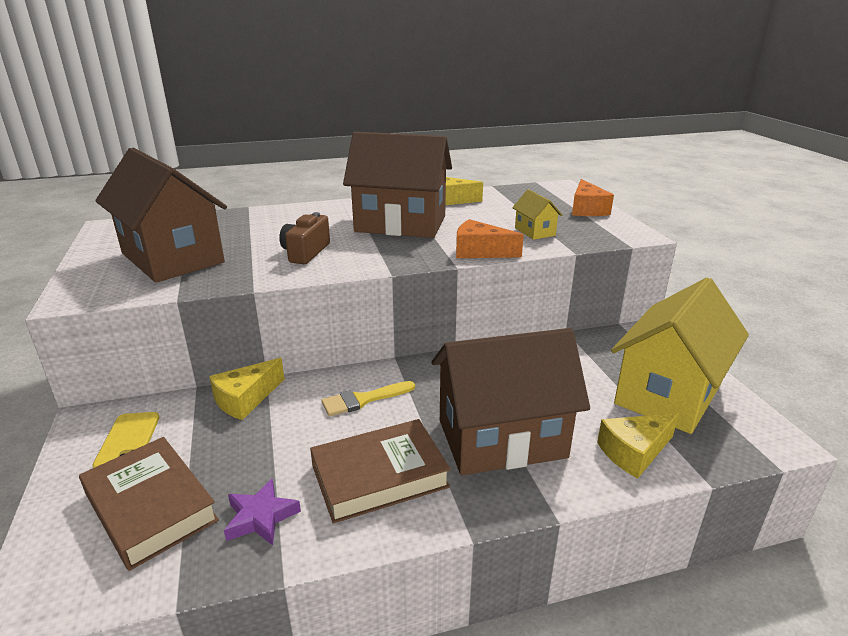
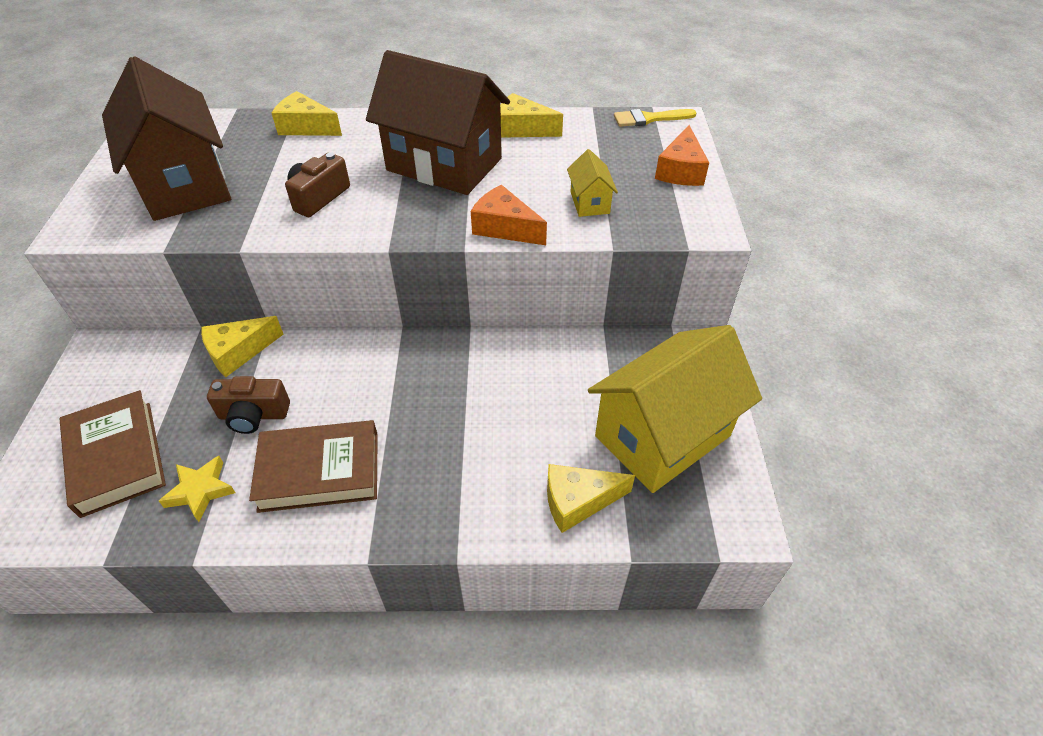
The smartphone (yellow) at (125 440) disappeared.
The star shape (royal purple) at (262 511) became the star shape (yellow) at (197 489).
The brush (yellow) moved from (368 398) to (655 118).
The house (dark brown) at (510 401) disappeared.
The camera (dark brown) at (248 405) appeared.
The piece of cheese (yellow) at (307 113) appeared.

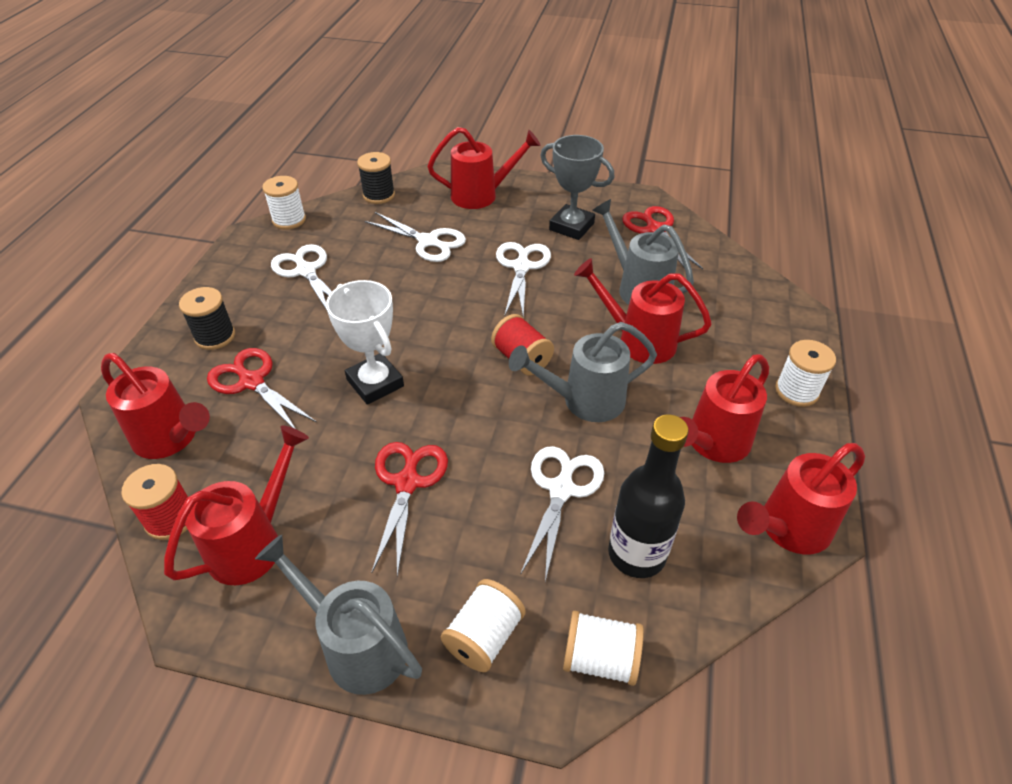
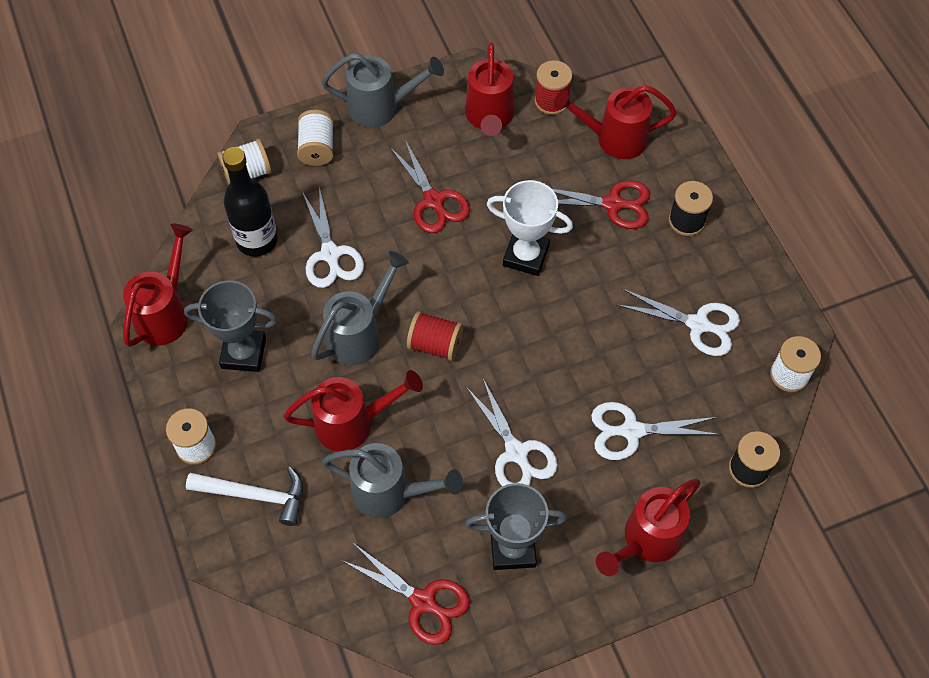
The watering can (crimson) at (724 408) was replaced by the award cup (gray) at (231 326).
The carpenter's hammer (snow-white) at (244 496) appeared.

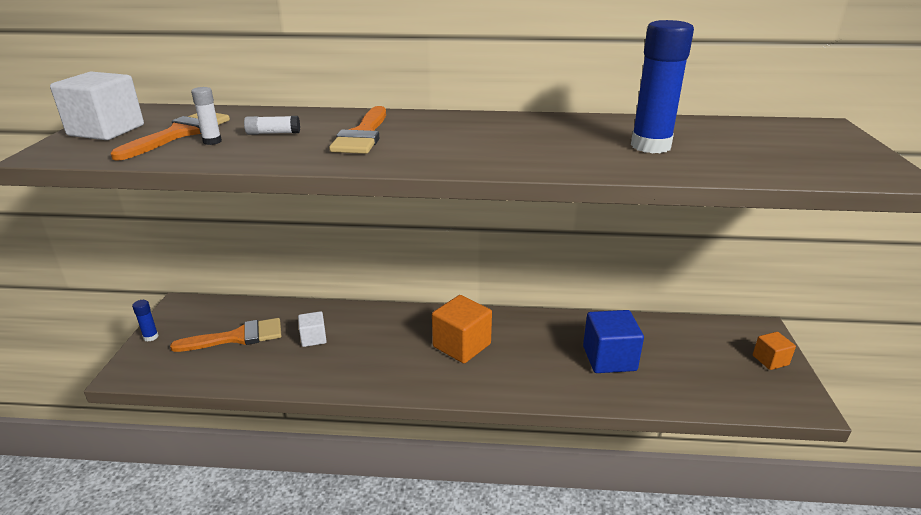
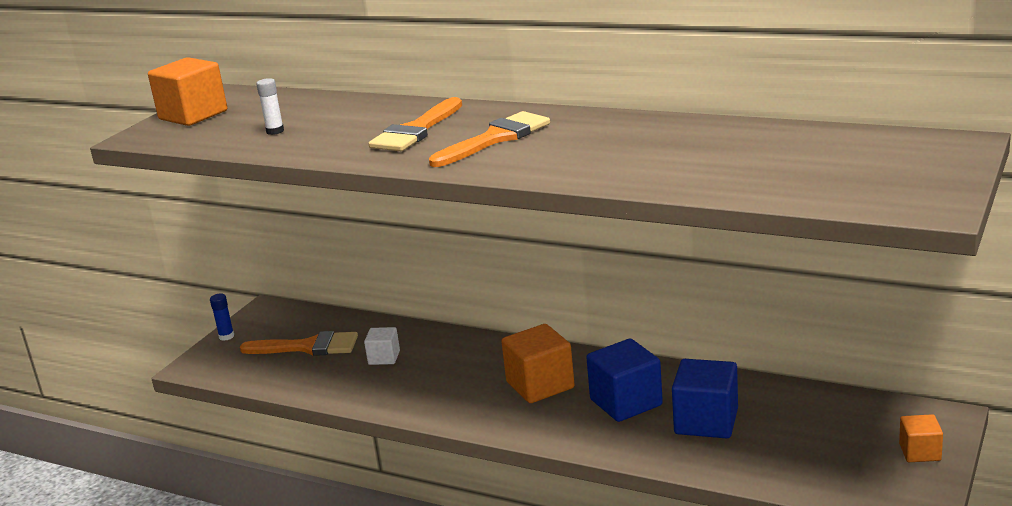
The block (snow-white) at (97 105) became the block (orange-coloured) at (187 91).
The brush (orange-coloured) moved from (170 137) to (489 139).
The stick of glue (snow-white) at (272 125) disappeared.
The stick of glue (royal blue) at (662 86) disappeared.
The block (royal blue) at (624 380) appeared.

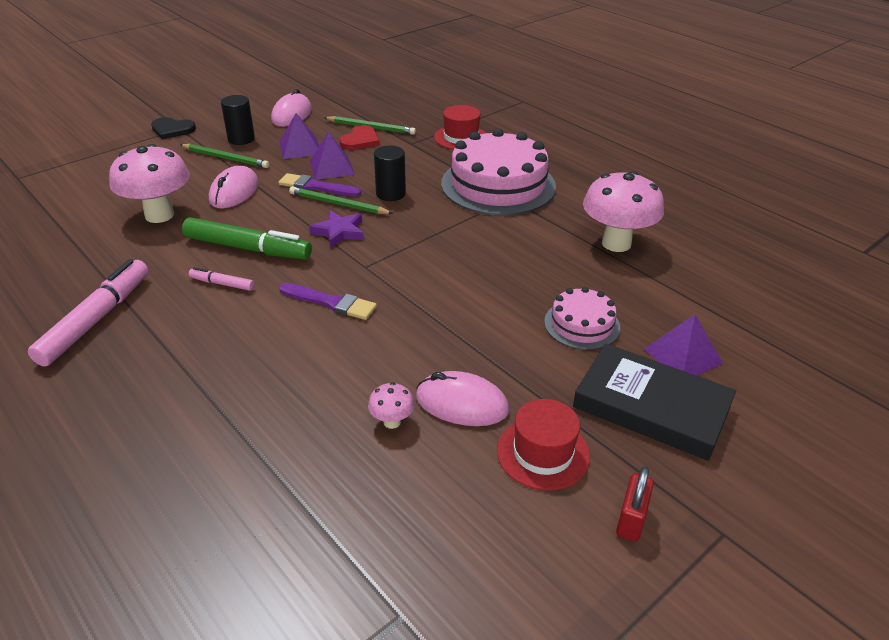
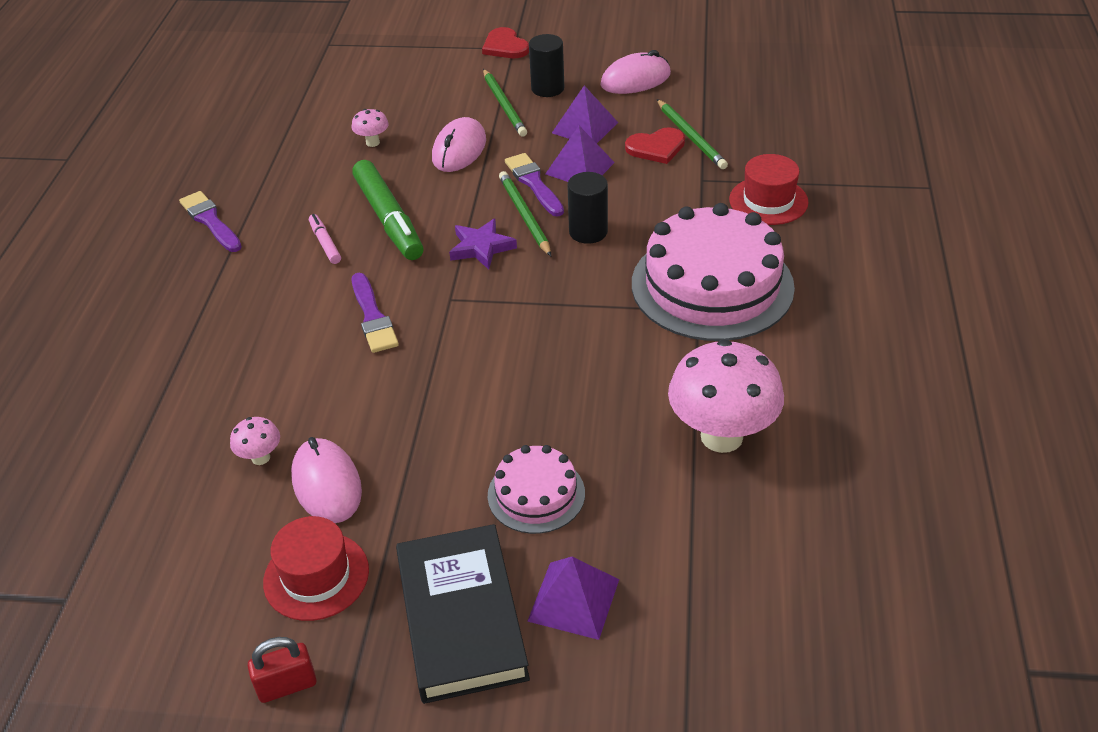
The marker pen (rose-pink) at (88 313) was replaced by the brush (royal purple) at (210 221).
The mushroom (rose-pink) at (149 183) changed to 0.44 times the size.
The love heart (black) at (173 128) became the love heart (crimson) at (505 42).
The PC mouse (rose-pink) at (234 187) turned 45 degrees counterclockwise.

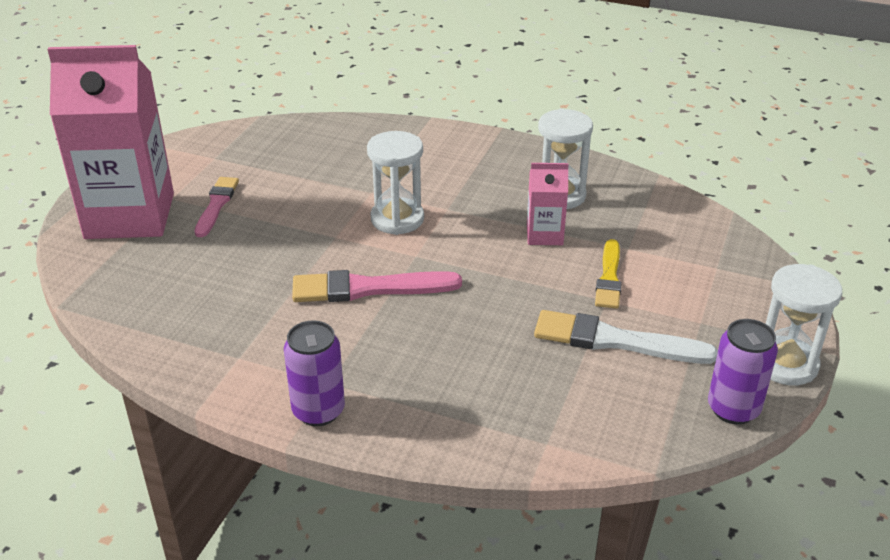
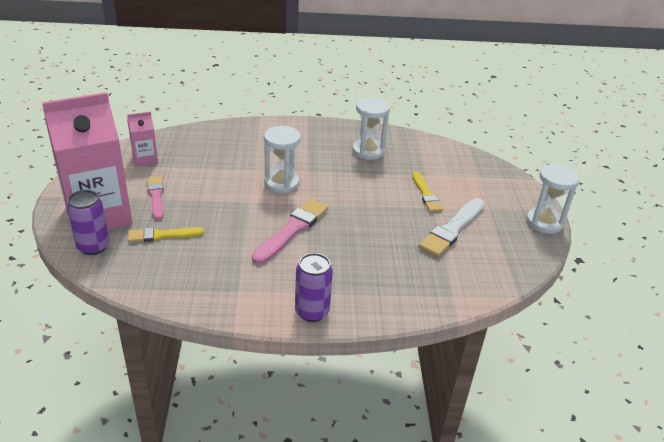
The brush (rose-pink) at (377 286) turned 150 degrees clockwise.
The carton (rose-pink) moved from (548 204) to (142 139).
The brush (snow-white) at (626 337) turned 45 degrees counterclockwise.
The tin (royal purple) moved from (743 371) to (88 222).
The brush (yellow) at (166 234) appeared.

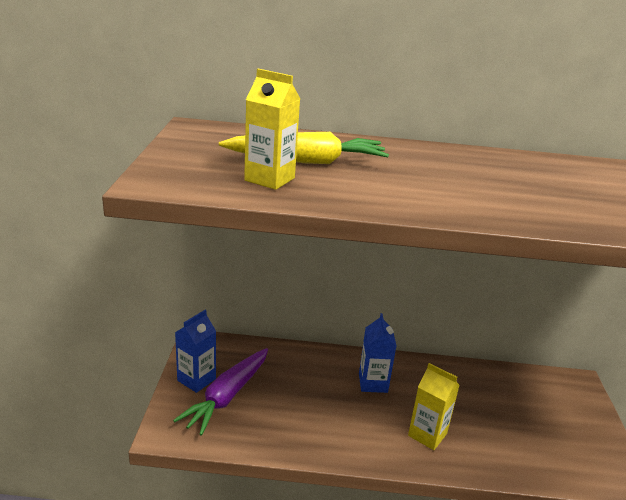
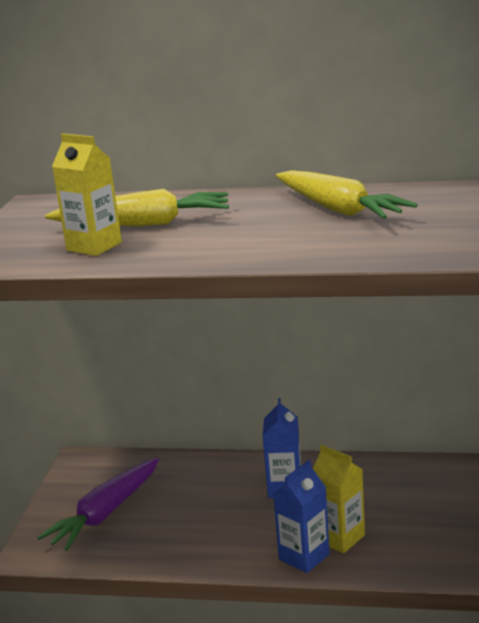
The carton (royal blue) moved from (195 351) to (301 516).
The toy carrot (yellow) at (346 194) appeared.

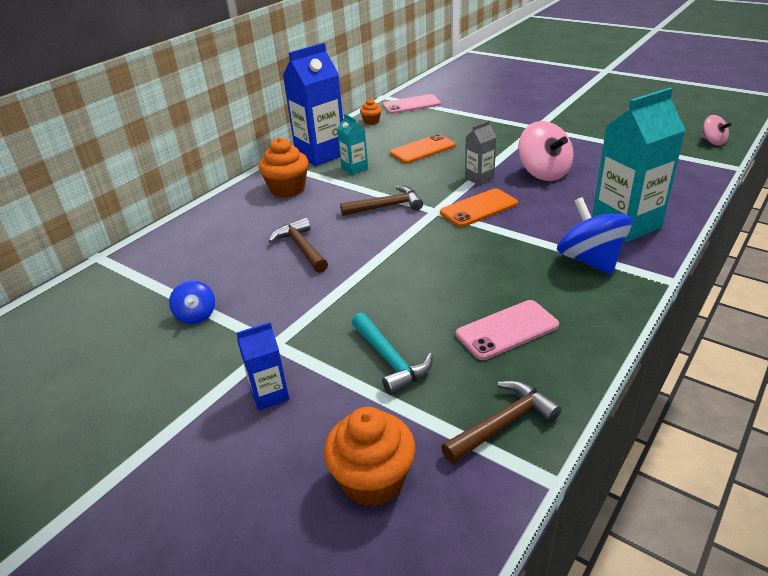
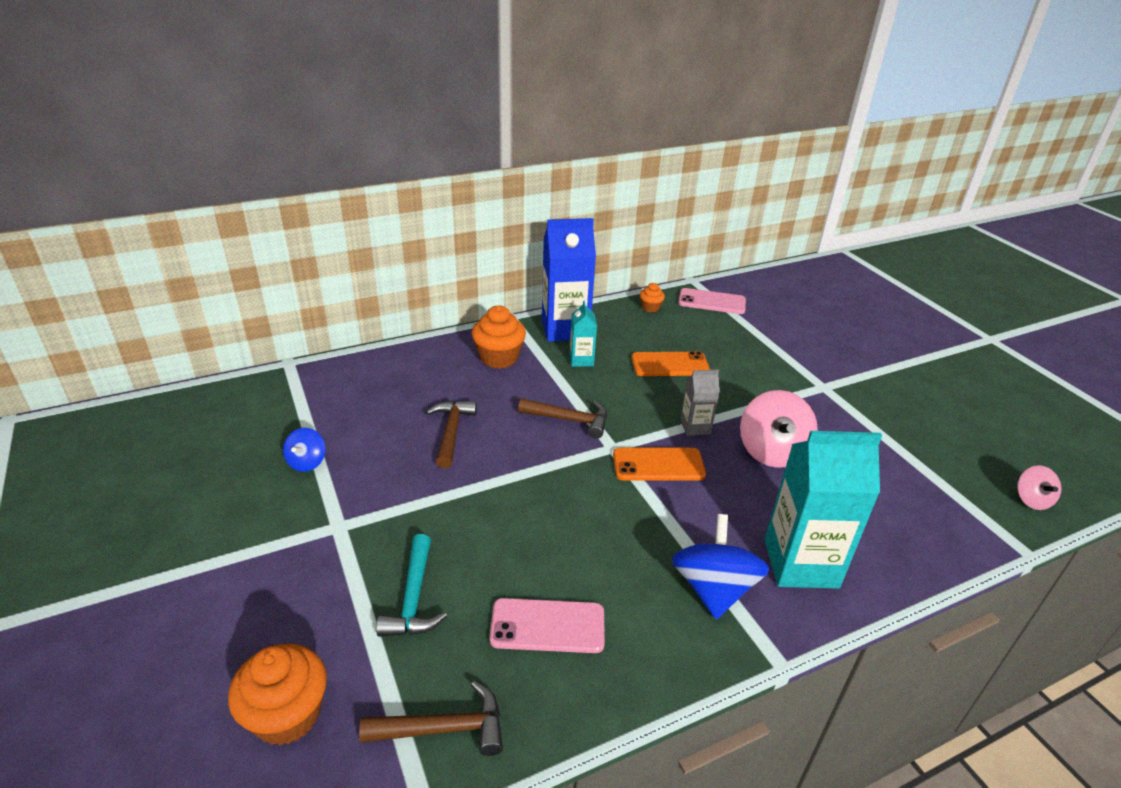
The carton (royal blue) at (262 366) disappeared.

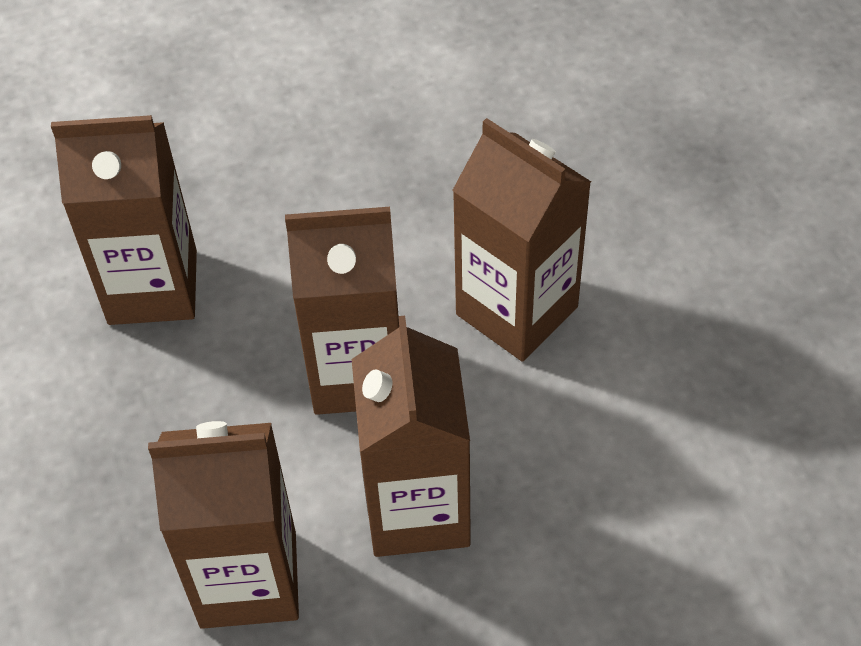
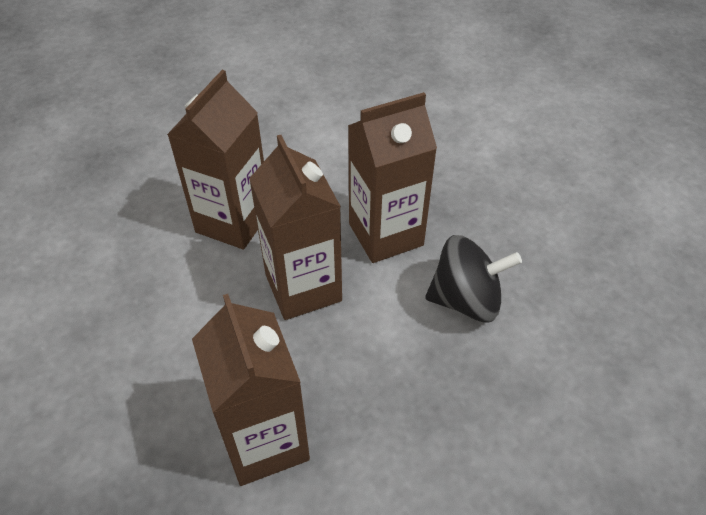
The carton (dark brown) at (223 525) was replaced by the toy top (black) at (473 278).

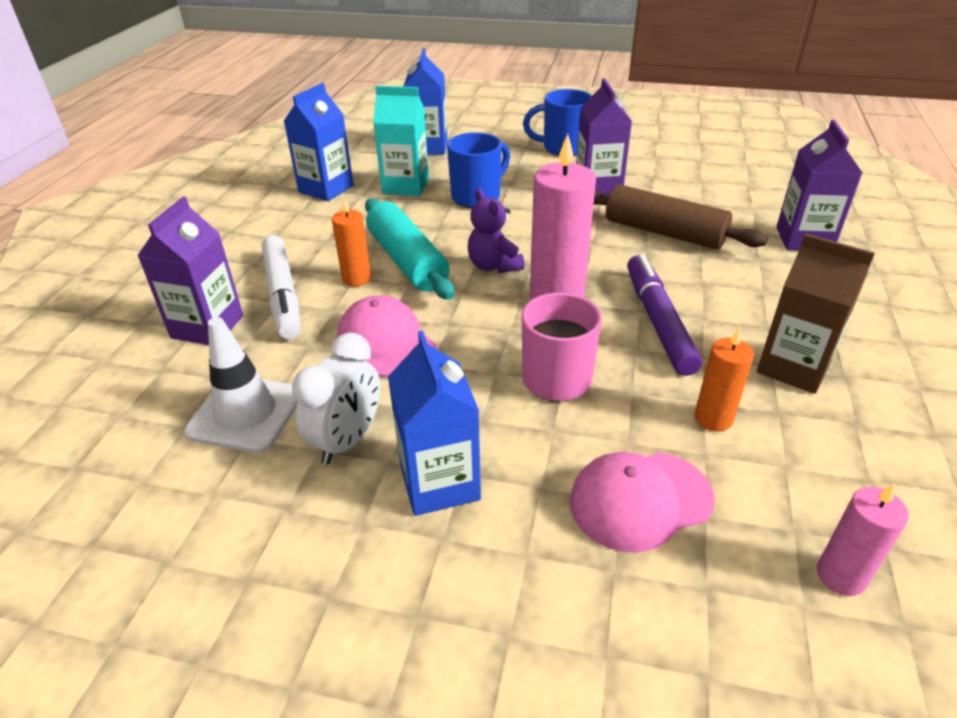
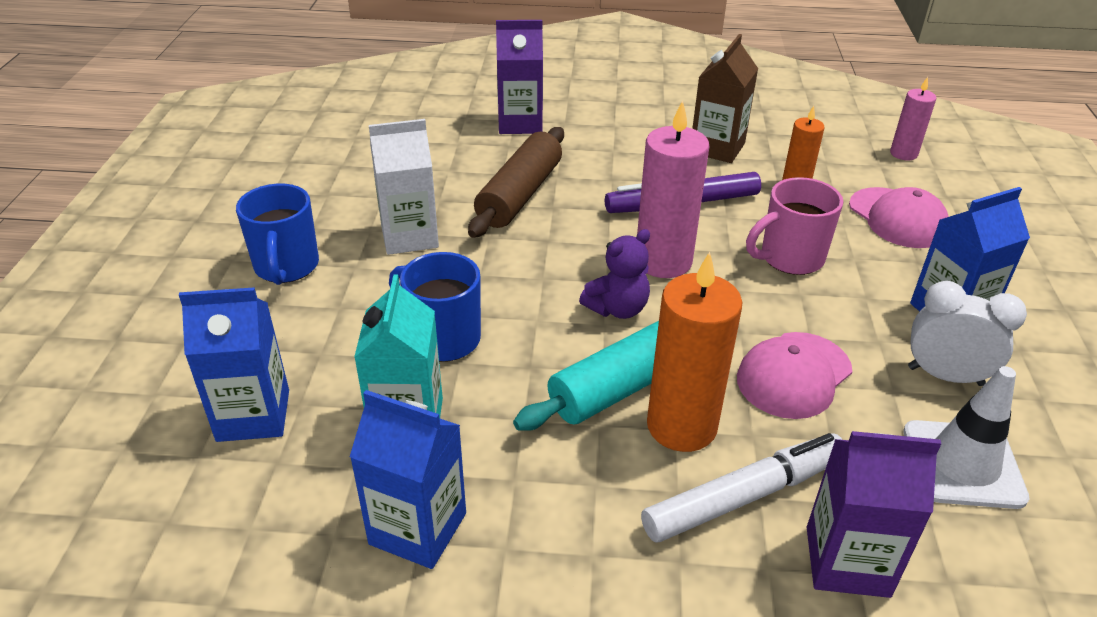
The candle (orange-coloured) at (351 242) changed to 1.79 times the size.
The carton (royal purple) at (604 136) became the carton (snow-white) at (404 187).

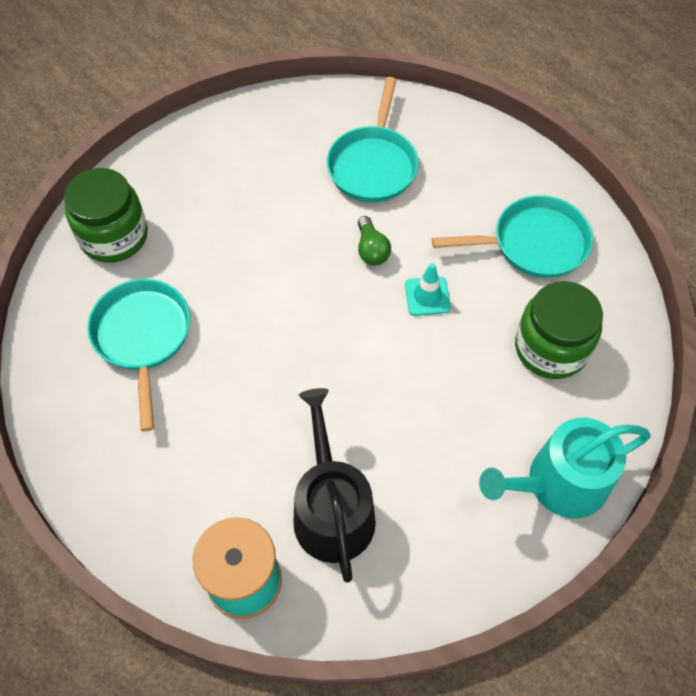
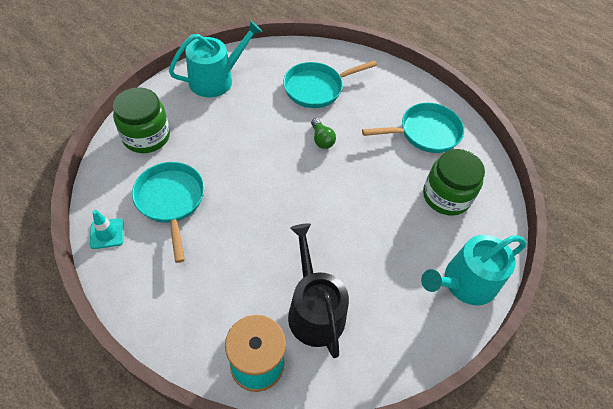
The skillet (teal) at (373 139) turned 60 degrees clockwise.
The safety cone (teal) moved from (428 289) to (106 229).
The watering can (teal) at (216 59) appeared.

